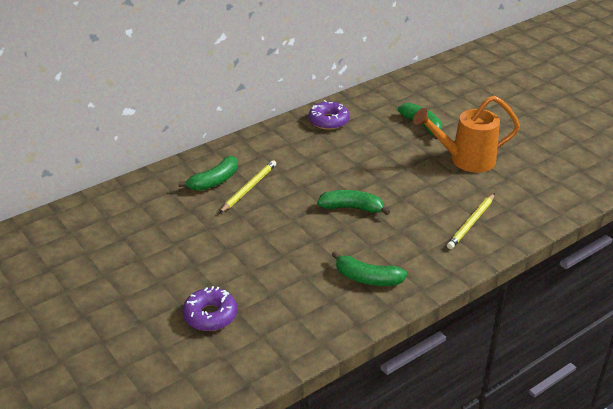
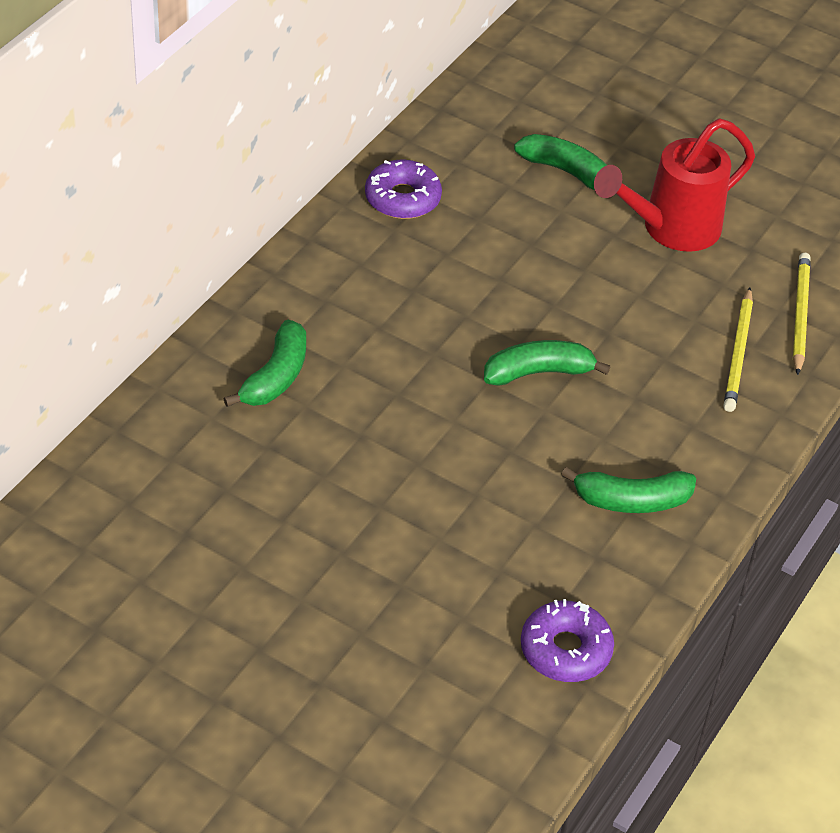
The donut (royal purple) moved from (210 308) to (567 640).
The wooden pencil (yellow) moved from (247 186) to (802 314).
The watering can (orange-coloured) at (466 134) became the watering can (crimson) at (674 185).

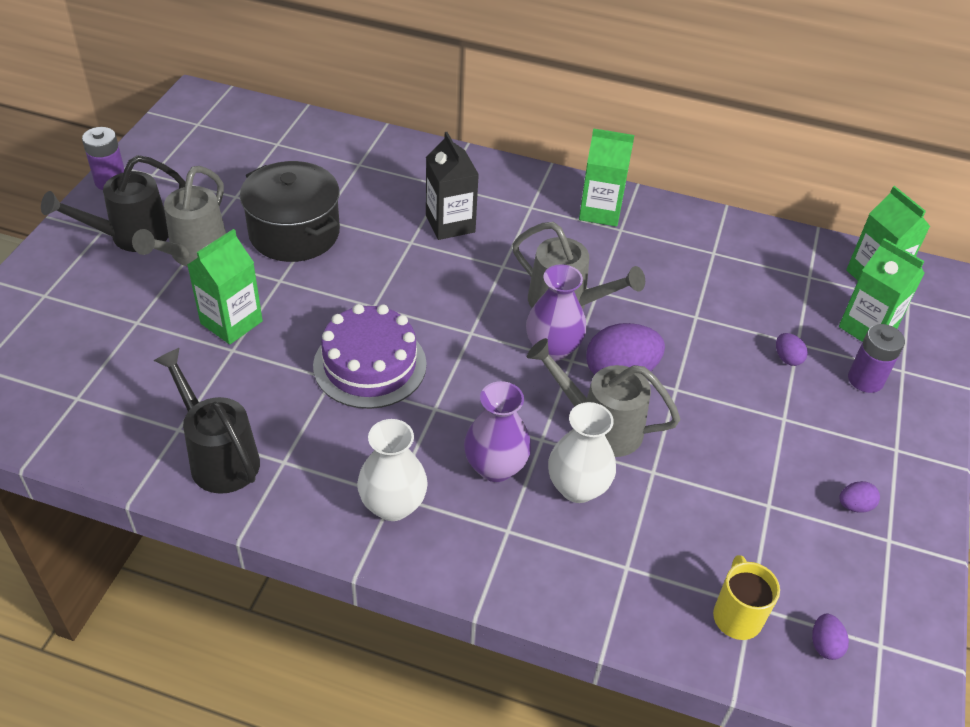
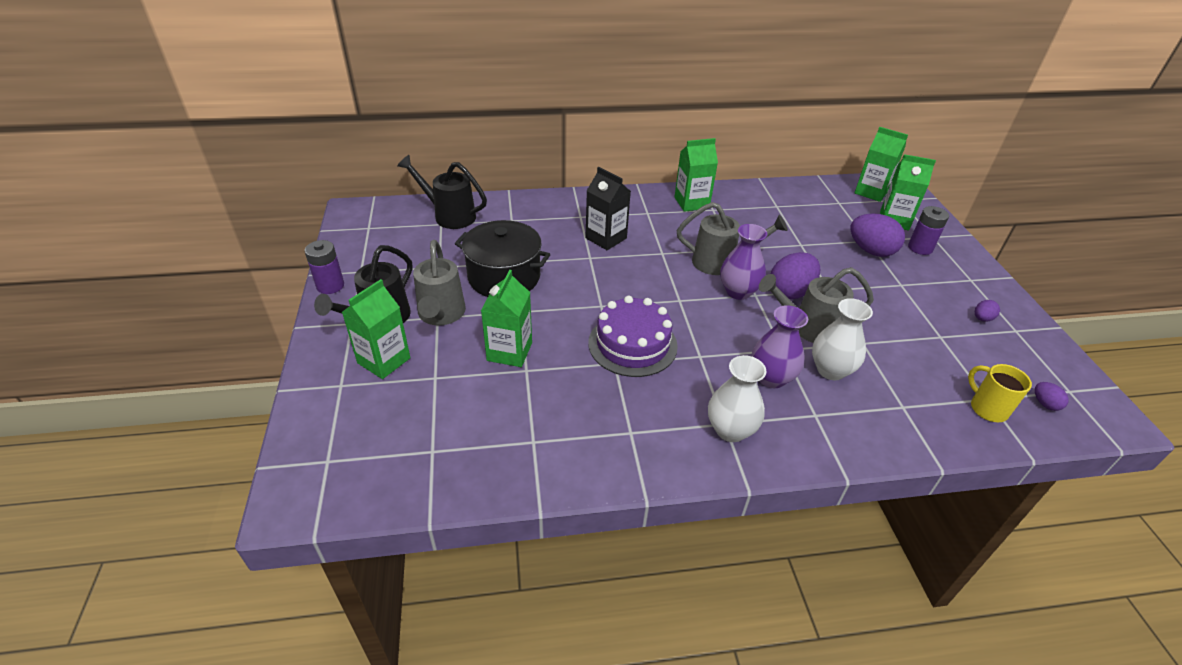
The watering can (black) moved from (206 421) to (442 192).
The egg shape (royal purple) at (792 349) changed to 2.10 times the size.
The carton (emerald) at (376 329) appeared.

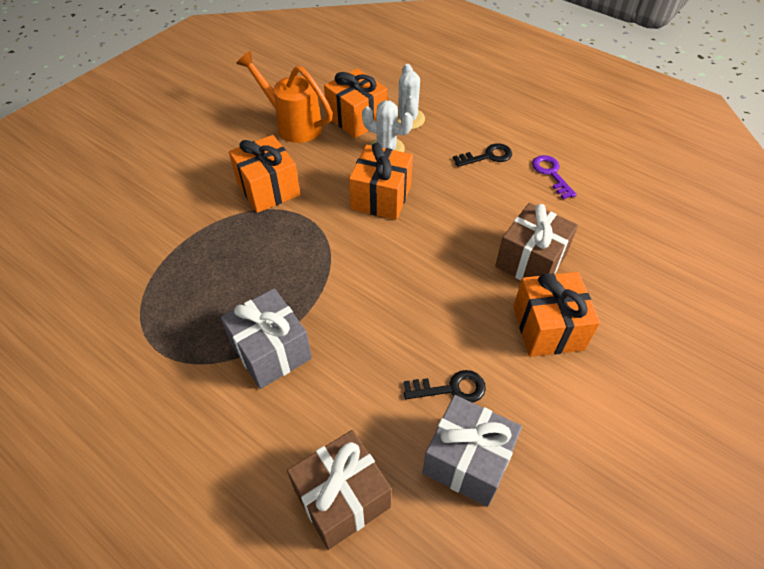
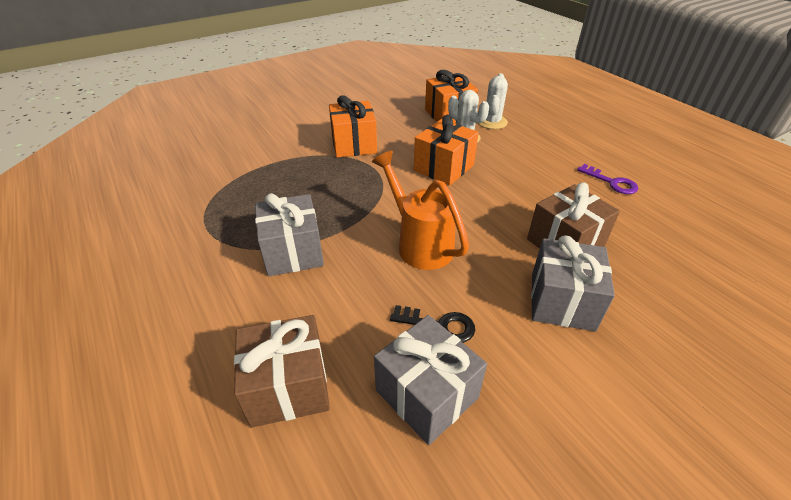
The watering can (orange-coloured) moved from (284 97) to (420 210).
The door key (black) at (482 155) disappeared.
The gift (orange-coloured) at (556 314) became the gift (gray) at (573 283).
The door key (royal purple) at (554 177) turned 135 degrees clockwise.

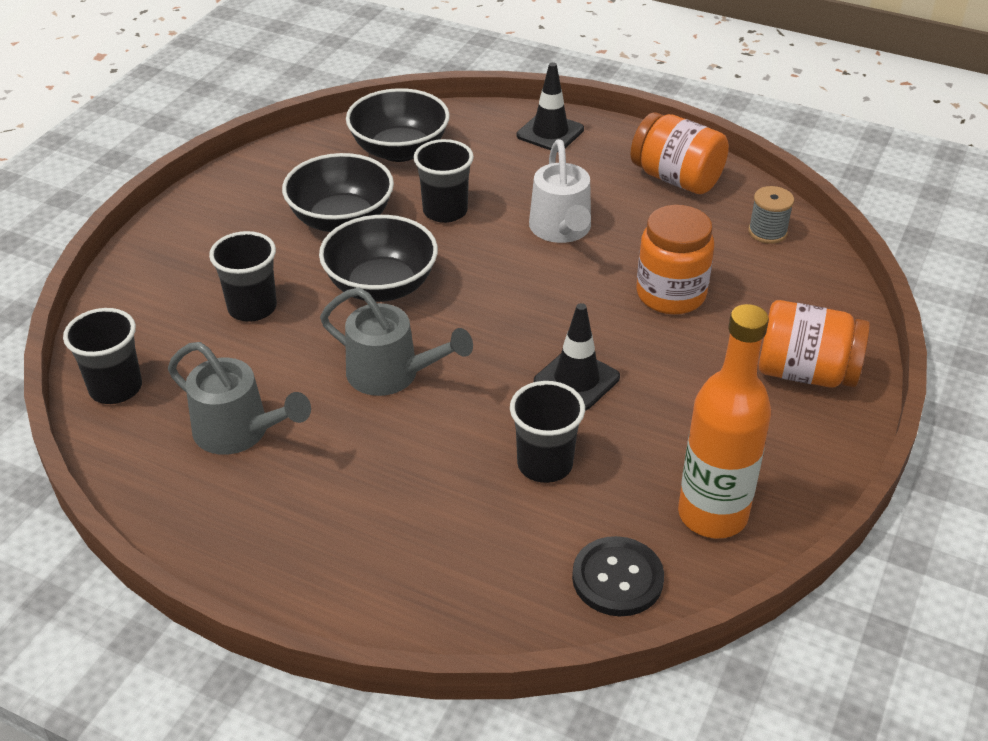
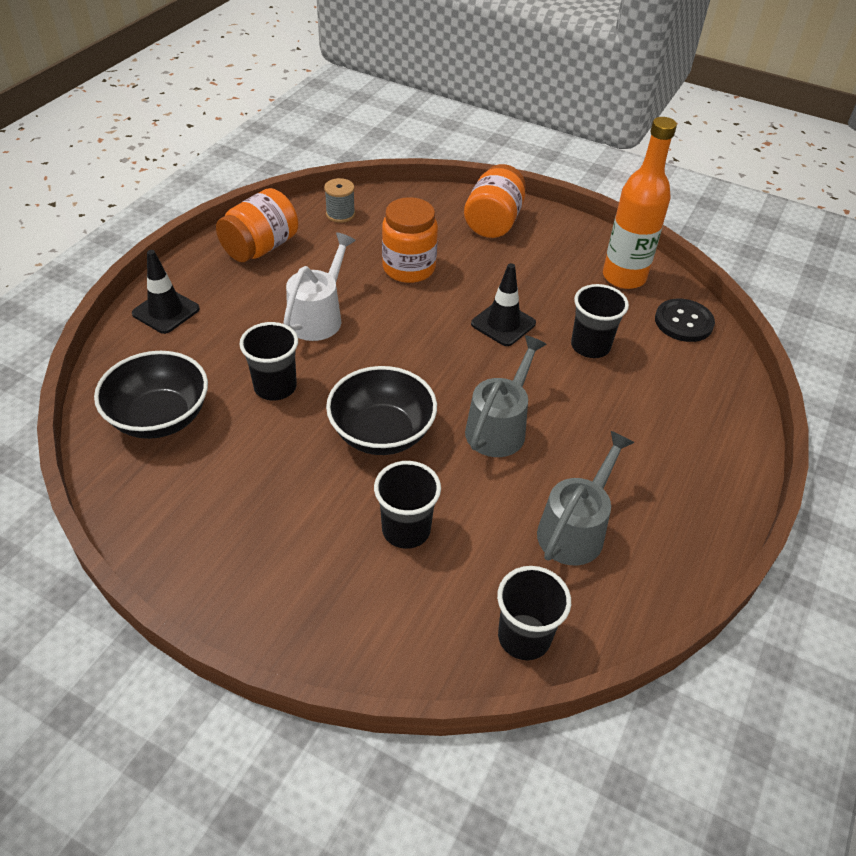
The deep dish (black) at (338 192) disappeared.
The watering can (snow-white) at (560 191) turned 60 degrees counterclockwise.

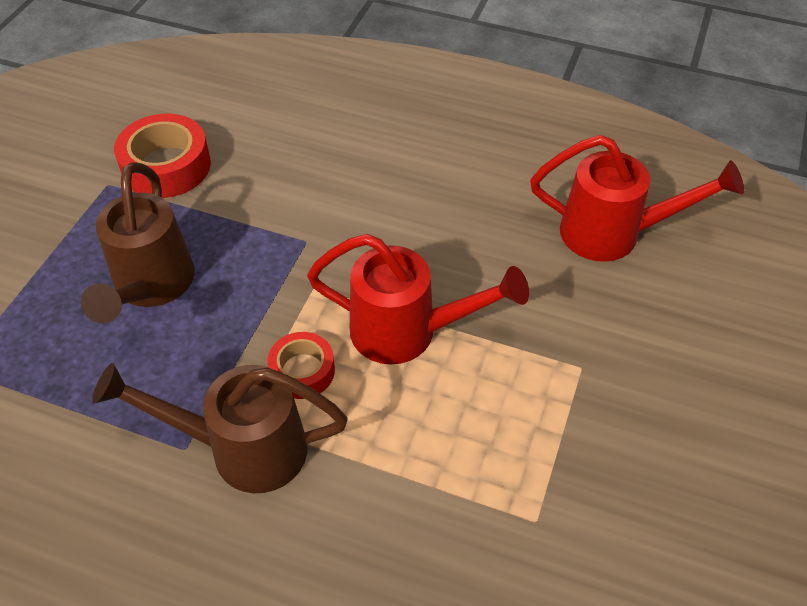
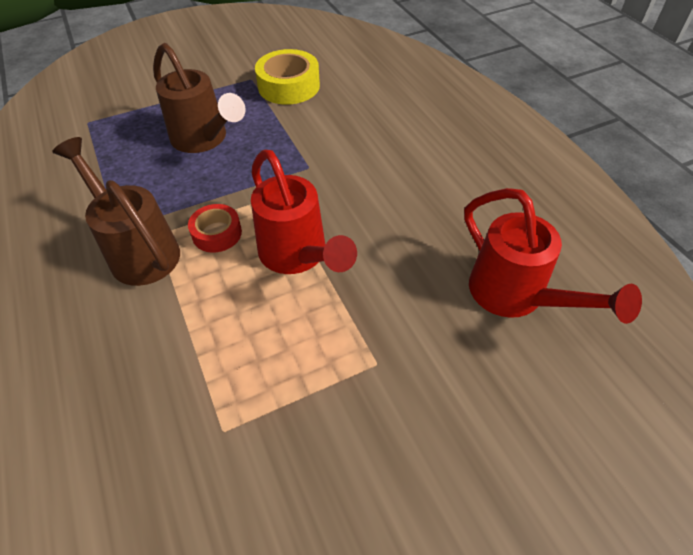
The watering can (dark brown) at (138 243) turned 90 degrees counterclockwise.
The roll of tape (crimson) at (162 156) became the roll of tape (yellow) at (287 77).

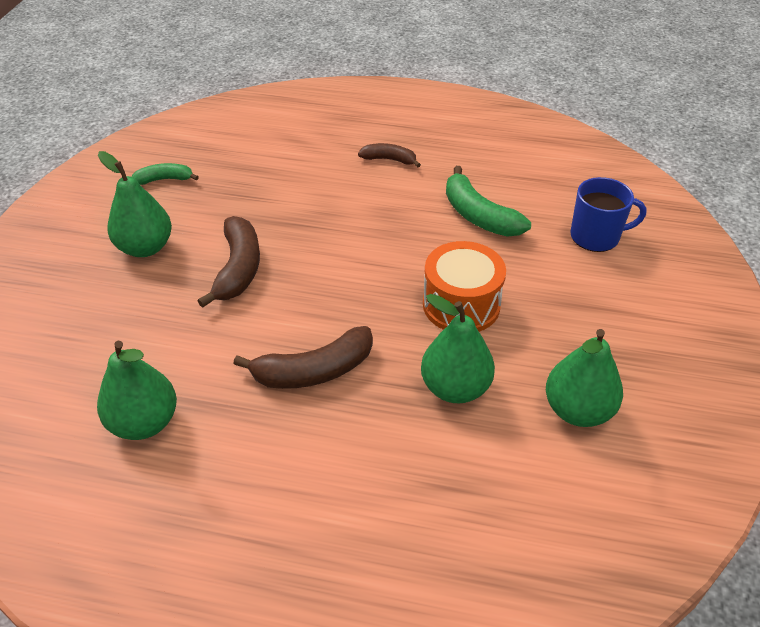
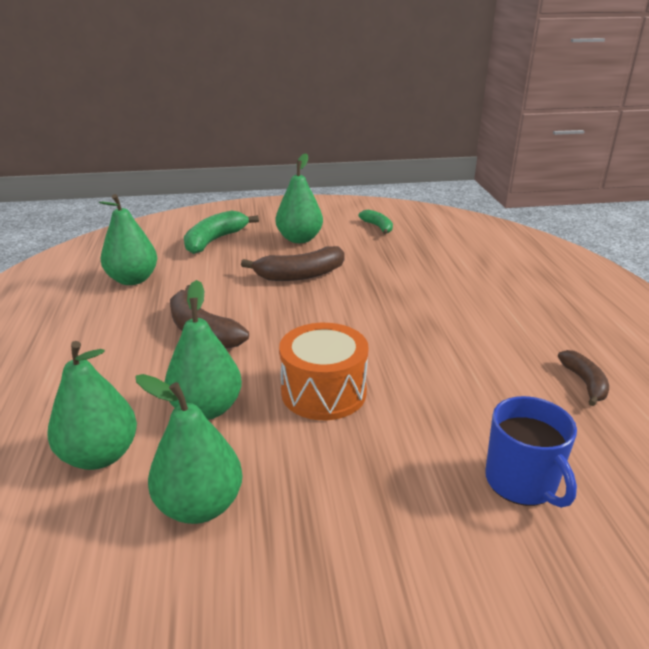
The toy banana (dark brown) moved from (389 155) to (583 378).
The toy banana (emerald) moved from (488 201) to (221 232).
The pear (emerald) at (92 405) appeared.

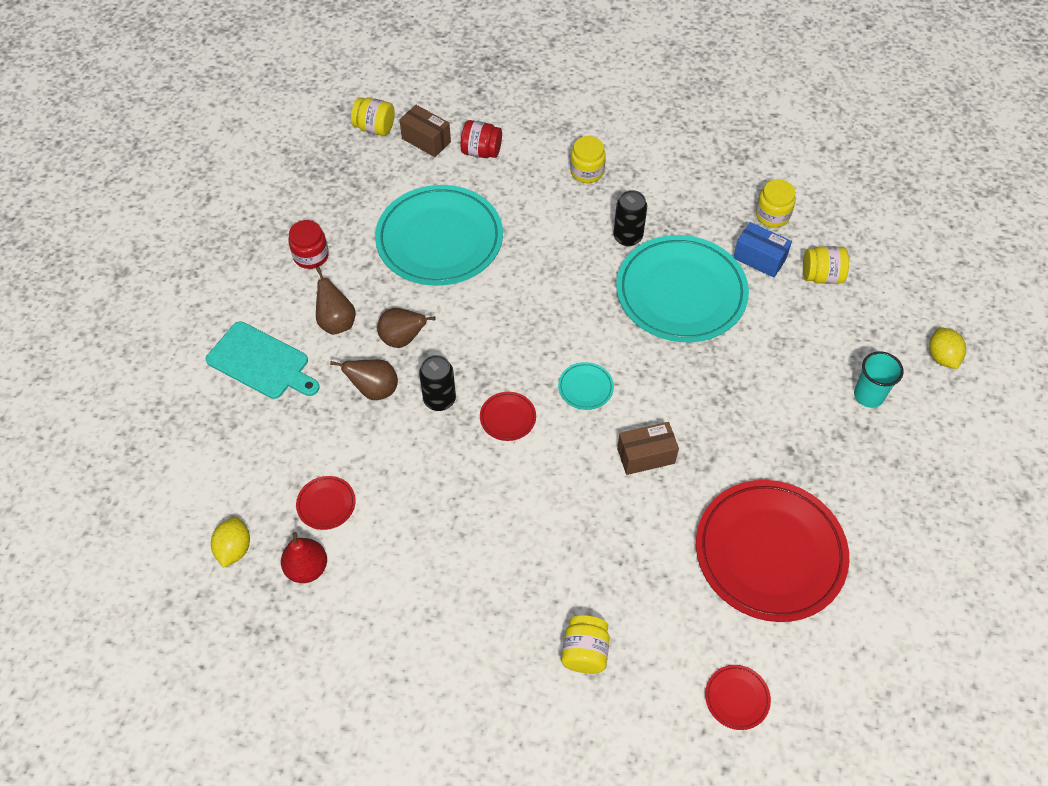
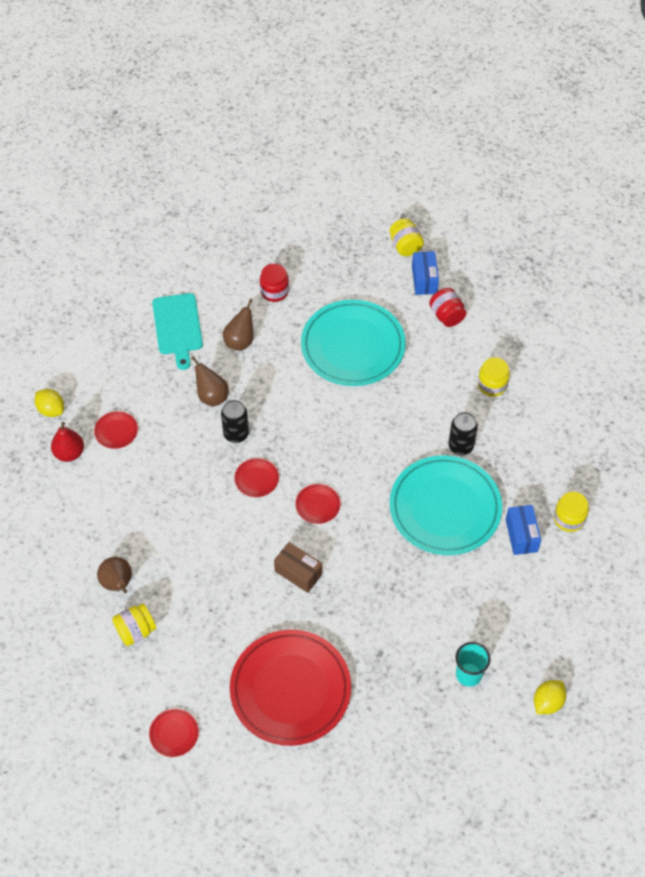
The lemon (yellow) at (230 542) turned 75 degrees clockwise.
The pear (dark brown) moved from (406 328) to (114 575).
The parcel (dark brown) at (425 131) became the parcel (royal blue) at (425 273).
The flat dish (teal) at (586 386) became the flat dish (crimson) at (318 504).
The jar (yellow) at (826 265) disappeared.

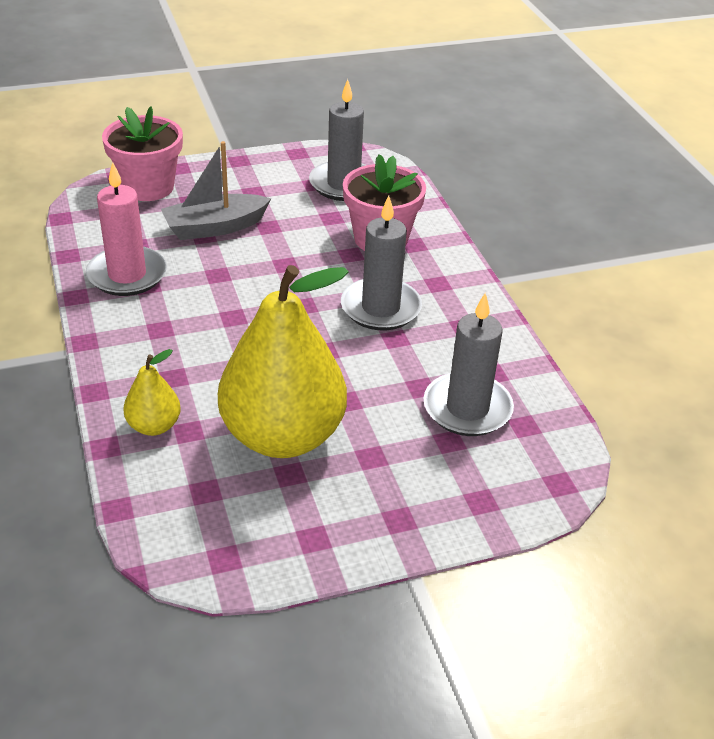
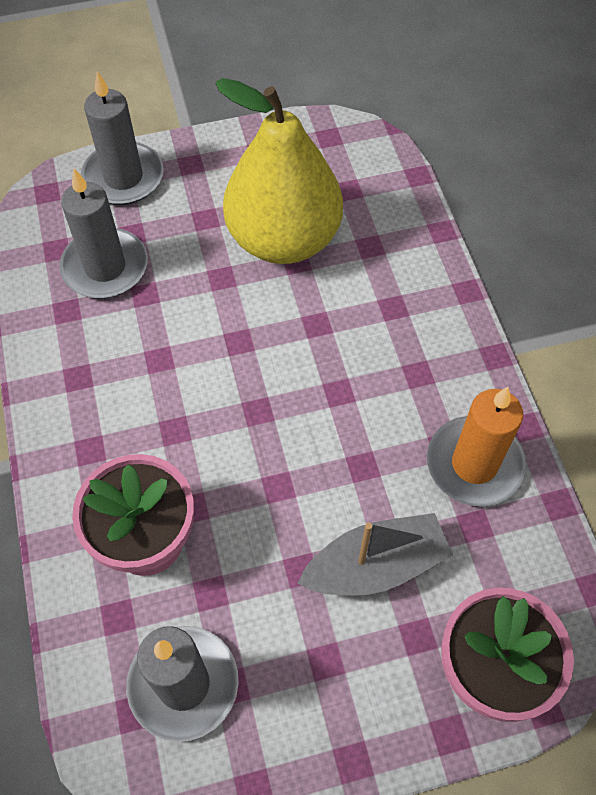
The candle (rose-pink) at (126 229) became the candle (orange-coloured) at (476 446).
The pear (yellow) at (152 392) disappeared.
The candle (gray) moved from (381 263) to (122 138).

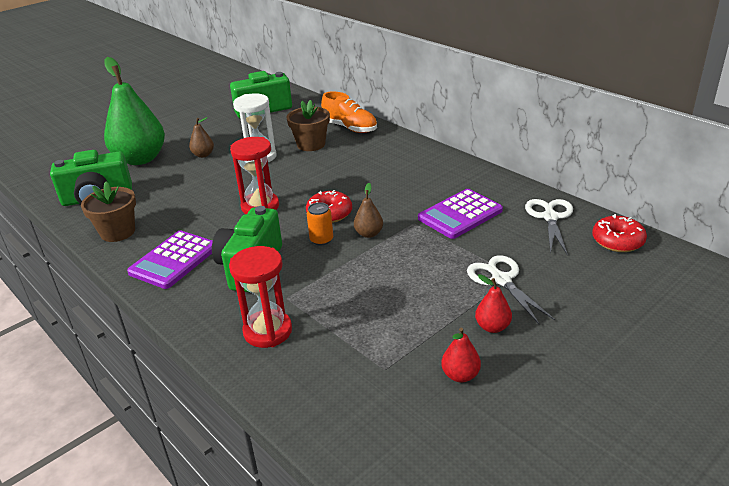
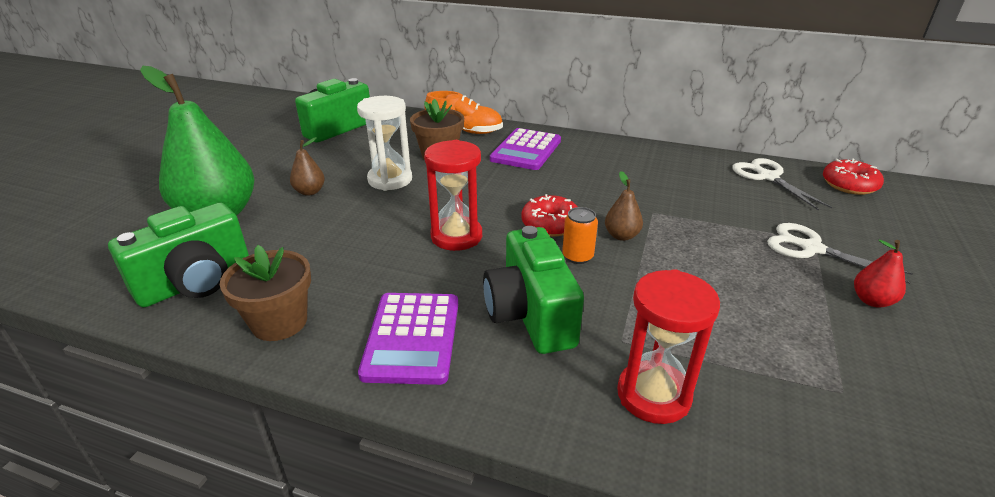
The calculator (royal purple) moved from (460 214) to (525 149).
The pear (crimson) at (461 354) disappeared.

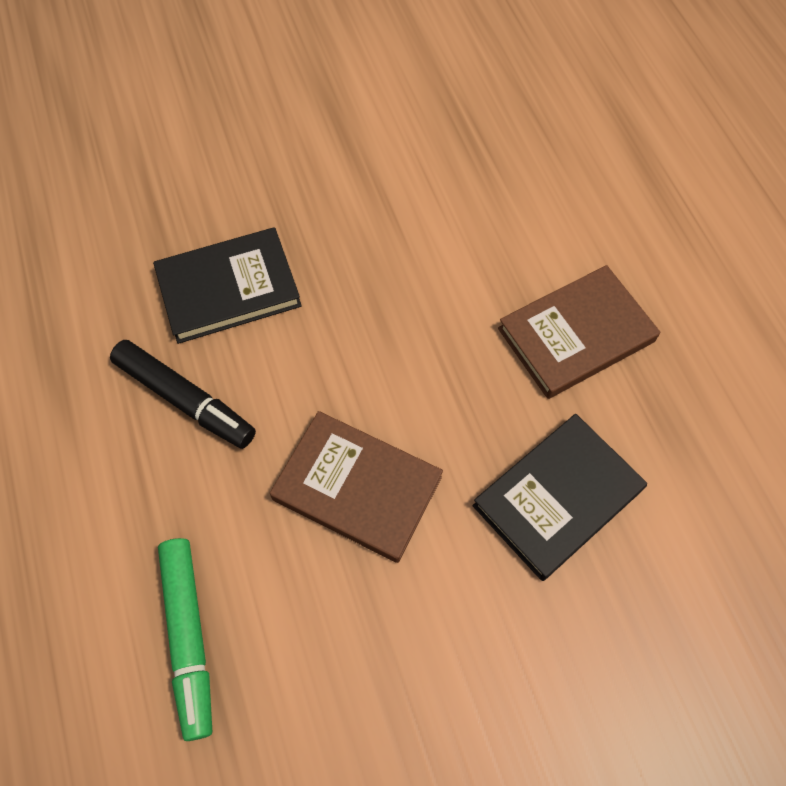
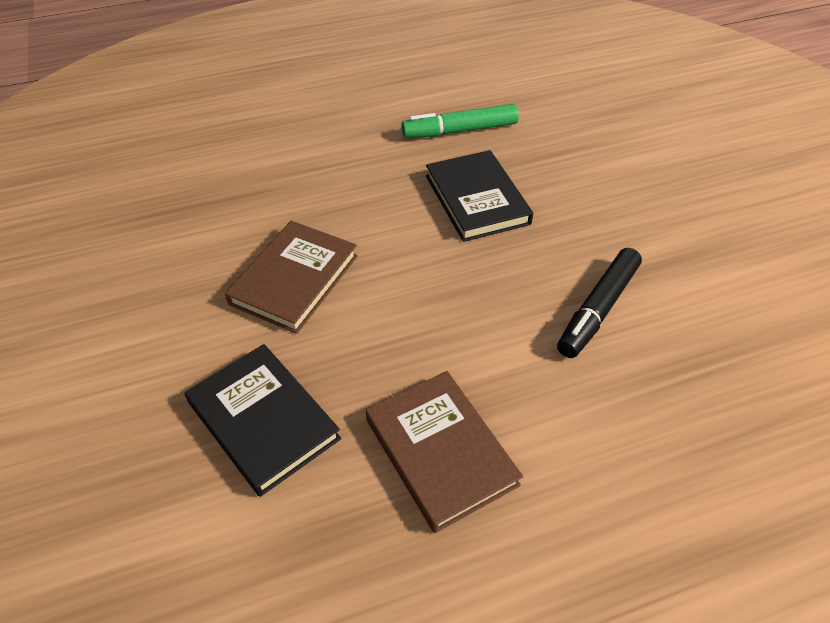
The marker pen (black) moved from (183 394) to (599 303).
The marker pen (emerald) moved from (185 639) to (460 121).

